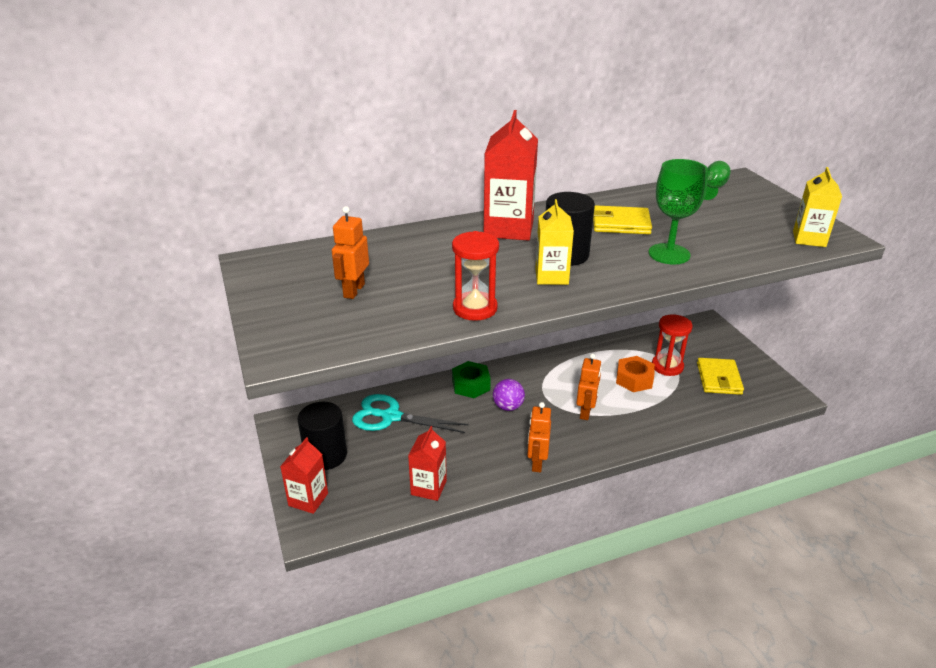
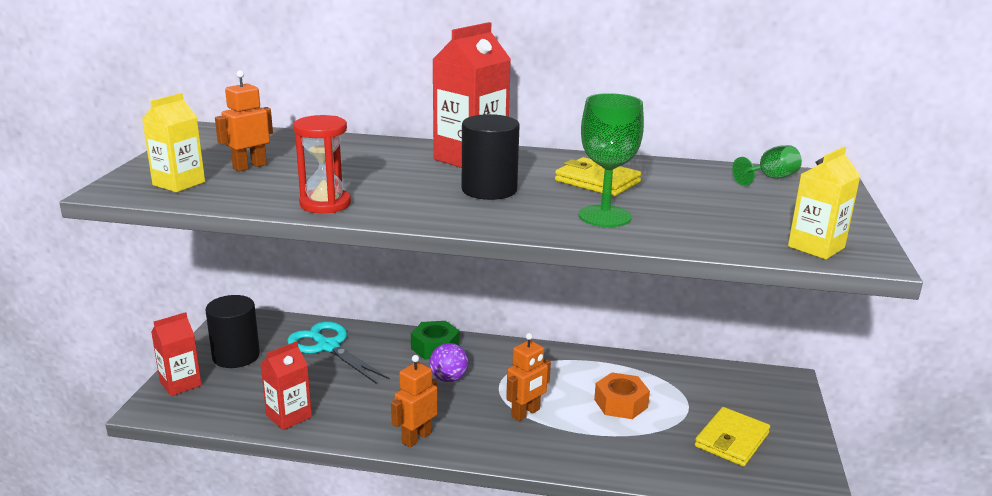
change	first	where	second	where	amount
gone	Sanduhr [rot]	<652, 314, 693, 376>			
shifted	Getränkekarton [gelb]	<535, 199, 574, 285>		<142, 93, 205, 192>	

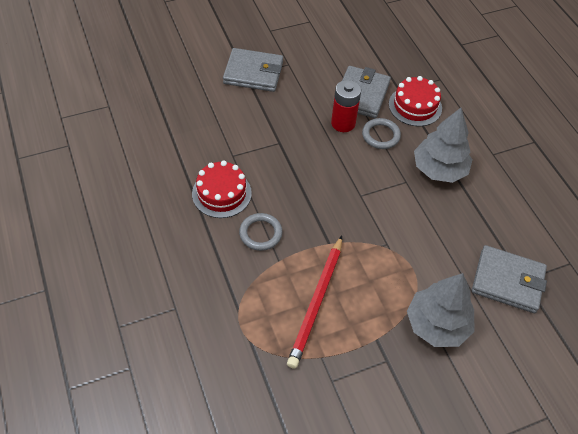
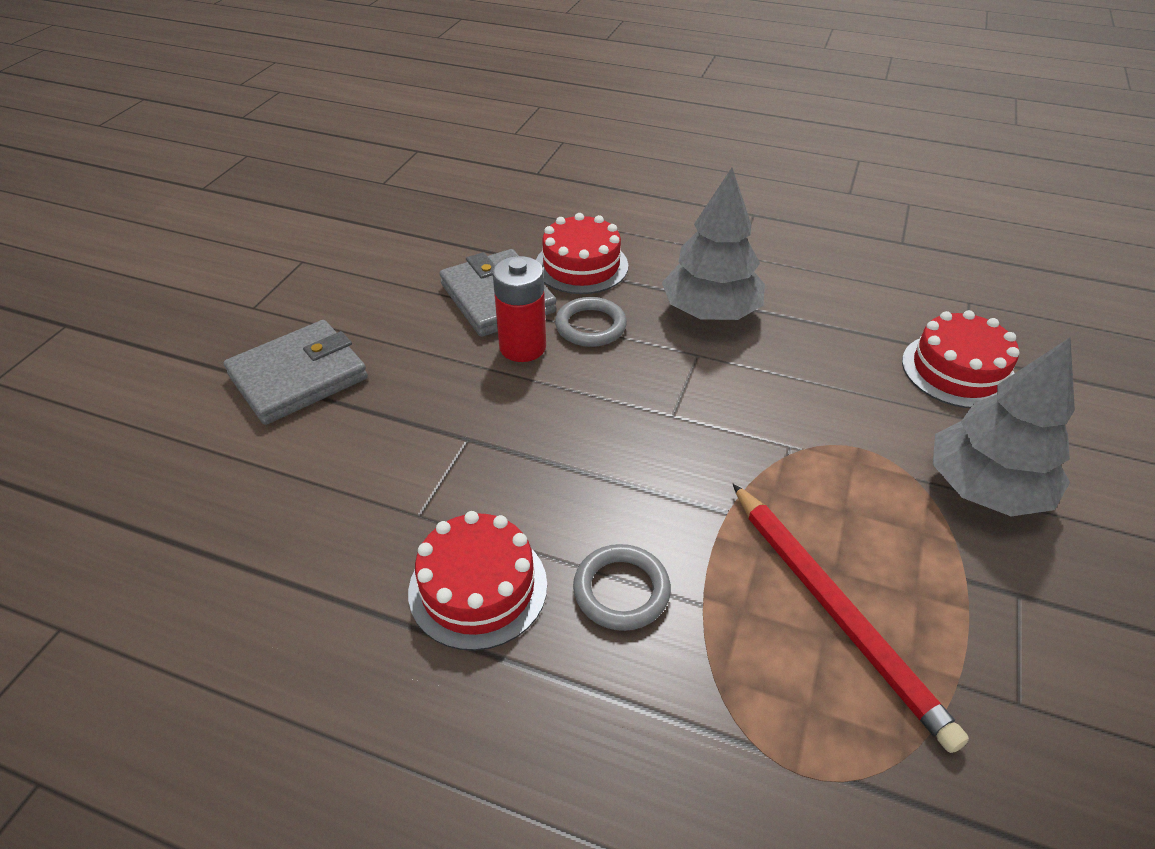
change	first	where	second	where	amount
swapped	Geldbörse [grau]	<472, 245, 547, 313>	Kuchen [rot]	<902, 310, 1019, 408>	

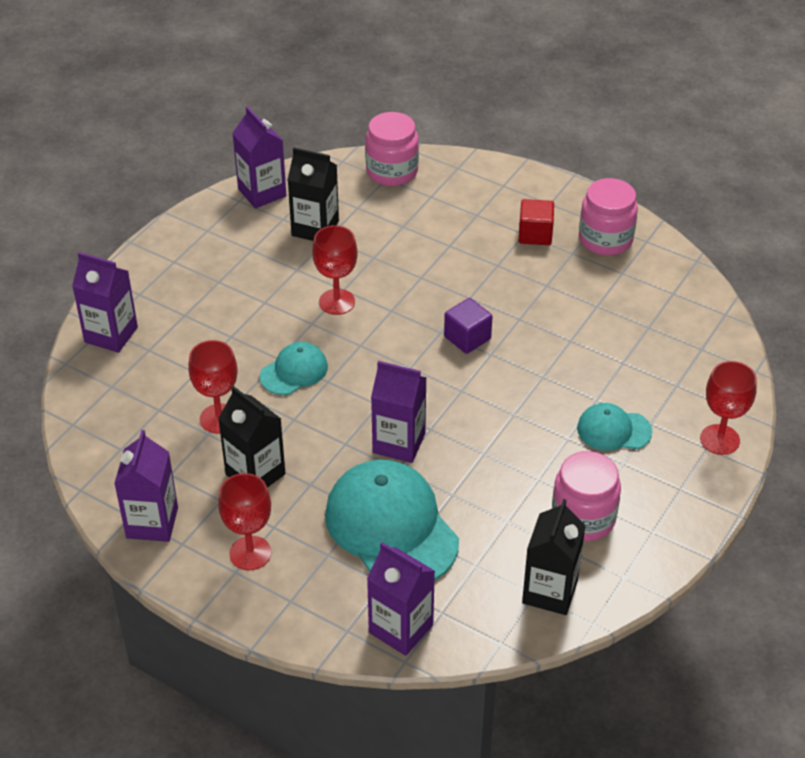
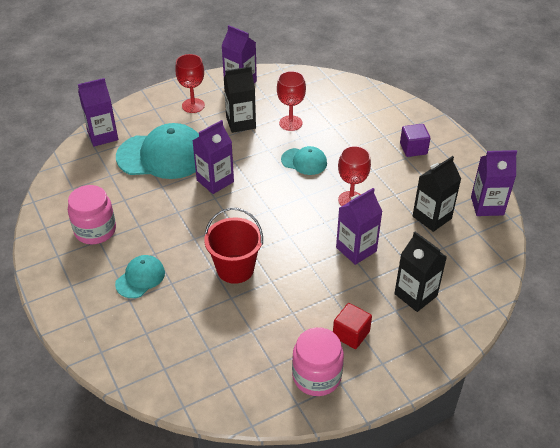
change	first	where	second	where	amount
gone	Einmachglas [rosa]	<365, 112, 419, 186>			
gone	Kelch [rot]	<700, 361, 757, 455>			
new			Eimer [rot]	<204, 208, 263, 284>	
shifted	Getränkekarton [lila]	<72, 252, 138, 353>		<336, 188, 382, 265>	
shifted	Kubus [lila]	<444, 298, 493, 354>		<400, 124, 430, 157>	
shifted	Getränkekarton [schwarz]	<522, 499, 586, 615>		<394, 232, 447, 312>	
rotated	Kappe [türkis]	<260, 342, 328, 395>		<281, 146, 327, 175>	60 degrees counterclockwise

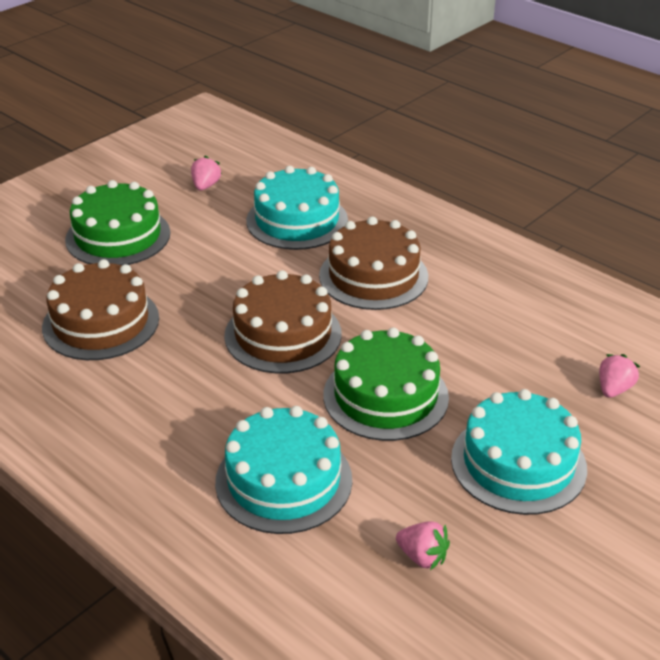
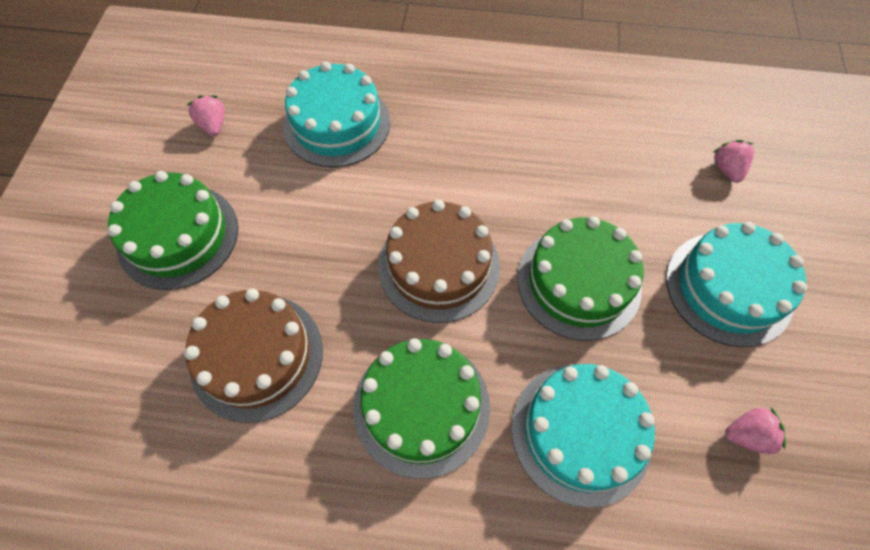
change	first	where	second	where	amount
gone	Kuchen [braun]	<319, 216, 428, 310>			
new			Kuchen [grün]	<353, 338, 490, 479>	

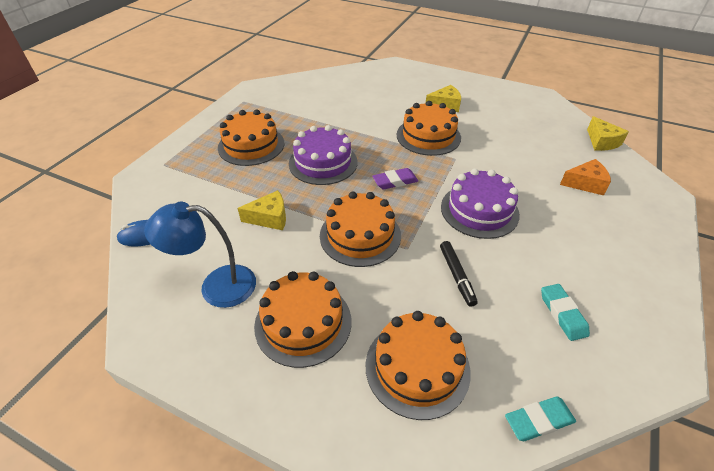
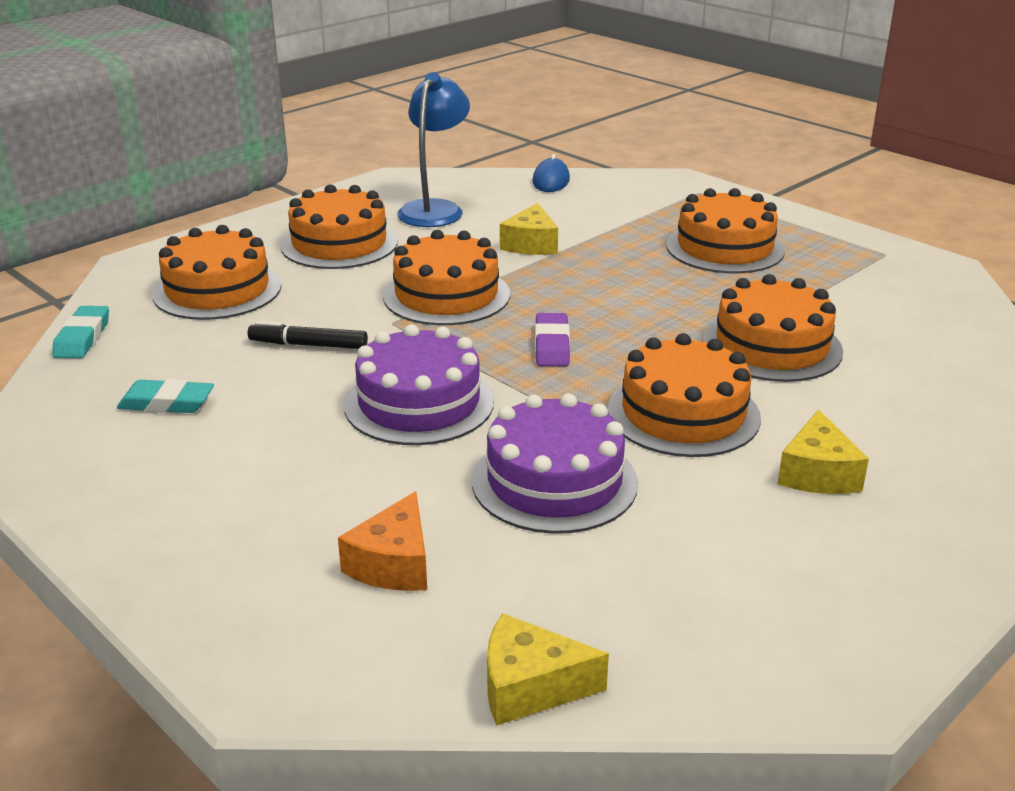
change	first	where	second	where	amount
new			Kuchen [orange]	<703, 274, 843, 382>	
shifted	Kuchen [lila]	<289, 125, 357, 185>		<472, 393, 638, 534>	

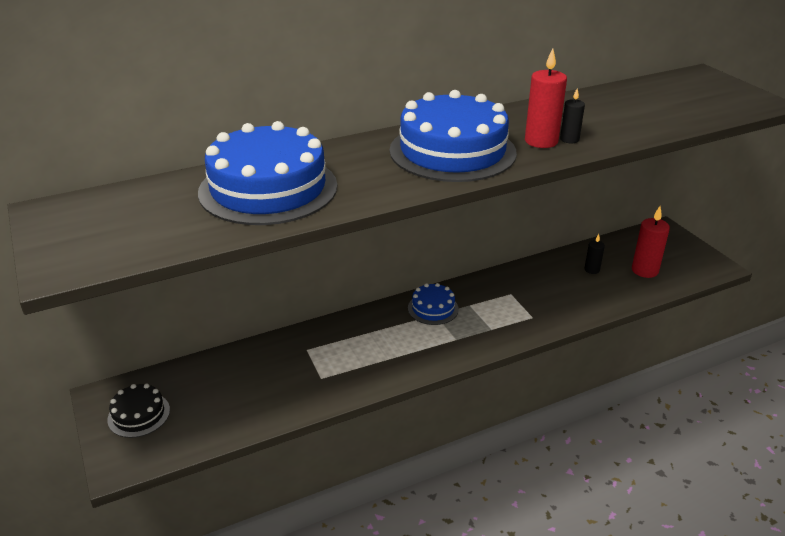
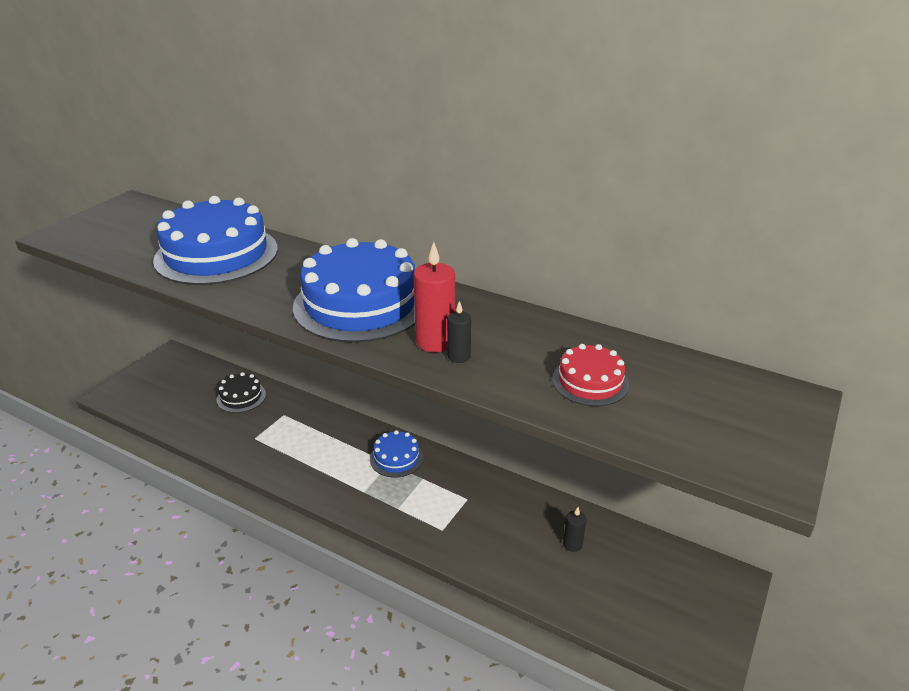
change	first	where	second	where	amount
gone	Kerze [rot]	<632, 206, 670, 278>			
new			Kuchen [rot]	<552, 344, 629, 406>	
shifted	Kuchen [schwarz]	<107, 384, 170, 438>		<217, 372, 266, 413>	

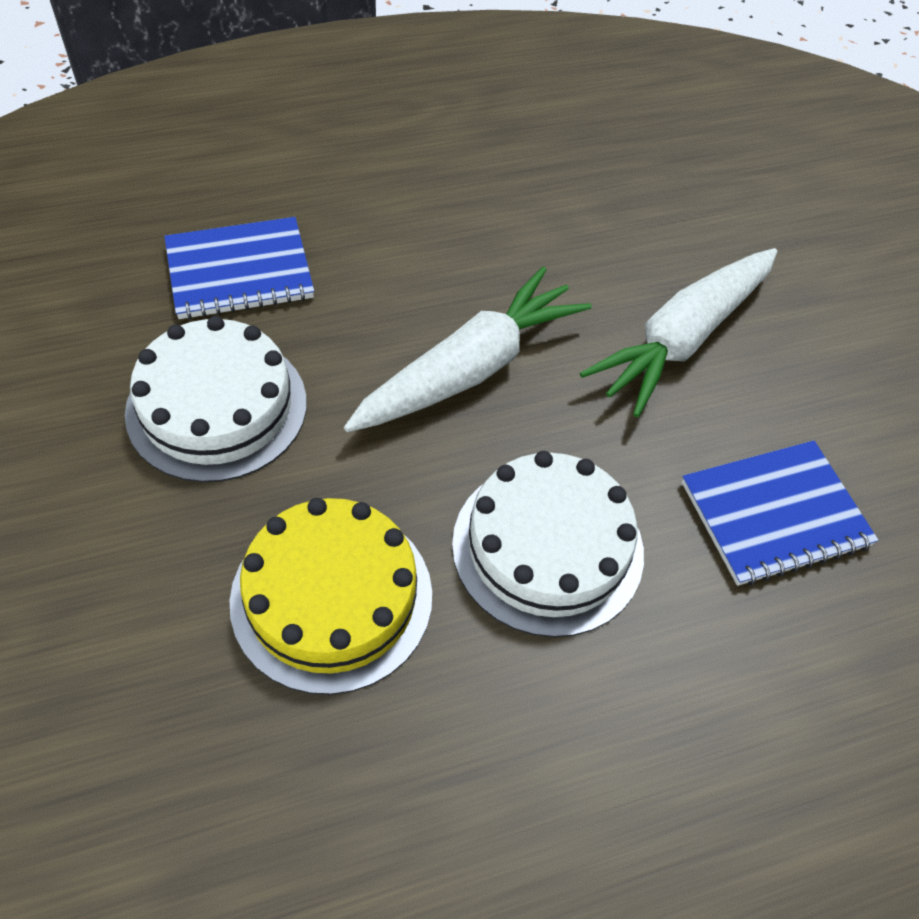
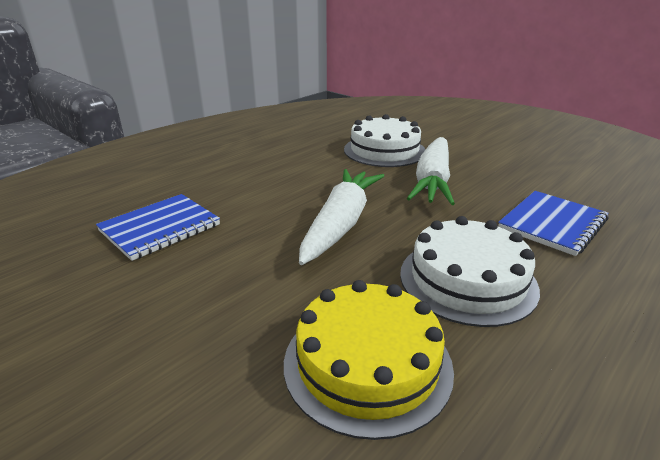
change	first	where	second	where	amount
shifted	Kuchen [weiß]	<125, 316, 307, 482>		<344, 114, 426, 167>	

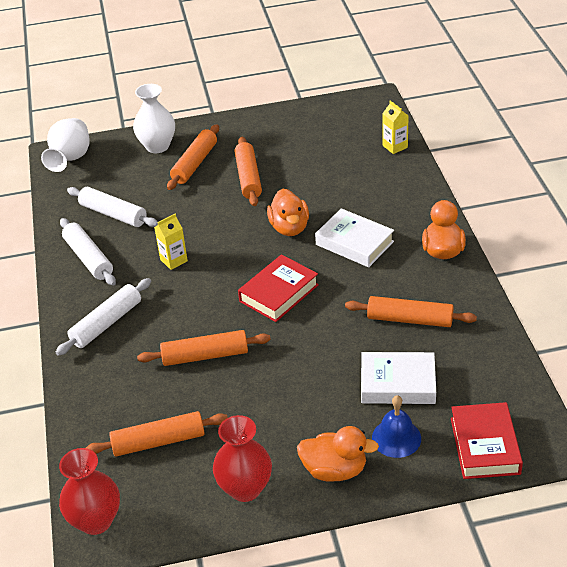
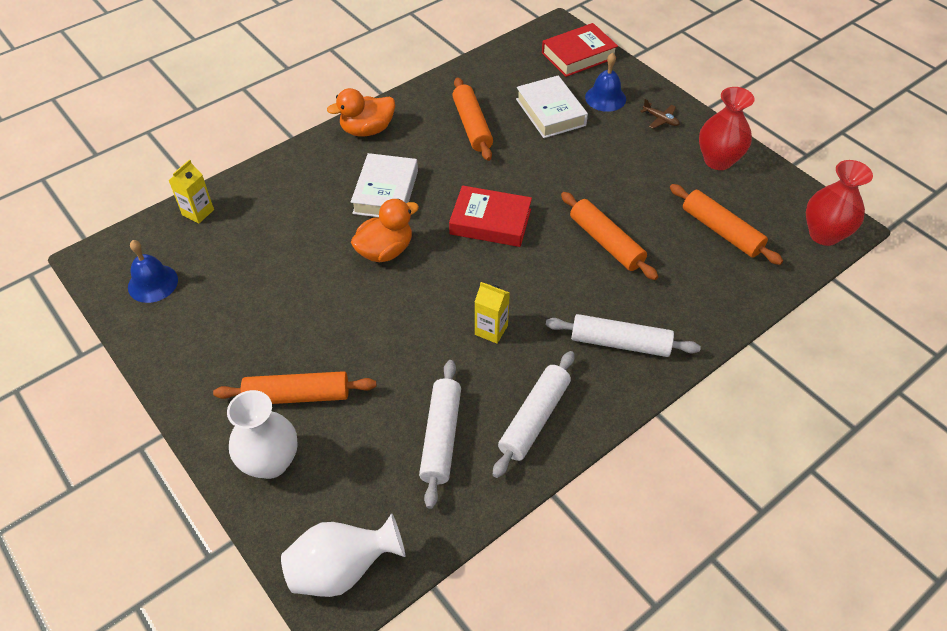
change	first	where	second	where	amount
gone	Nudelholz [orange]	<235, 137, 262, 206>			
new			Glocke [blau]	<128, 240, 178, 303>	
swapped	Ente [orange]	<297, 426, 379, 482>	Flugzeug [braun]	<640, 99, 680, 129>	

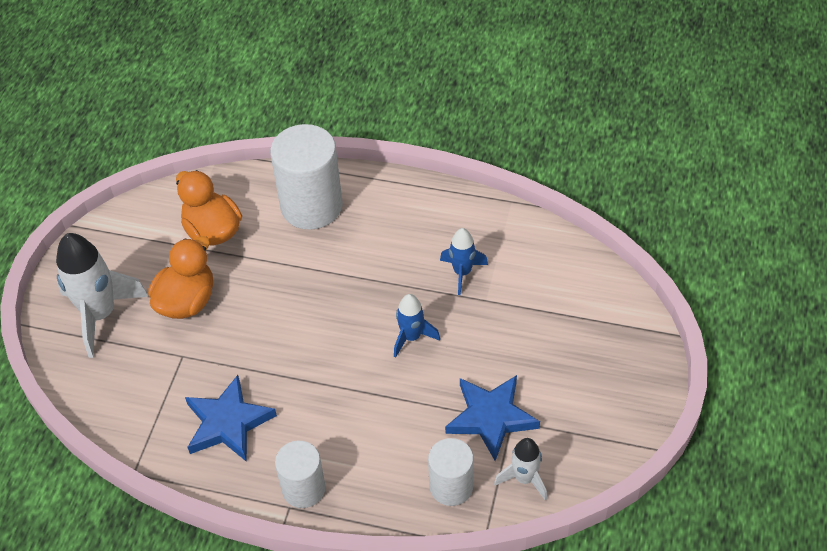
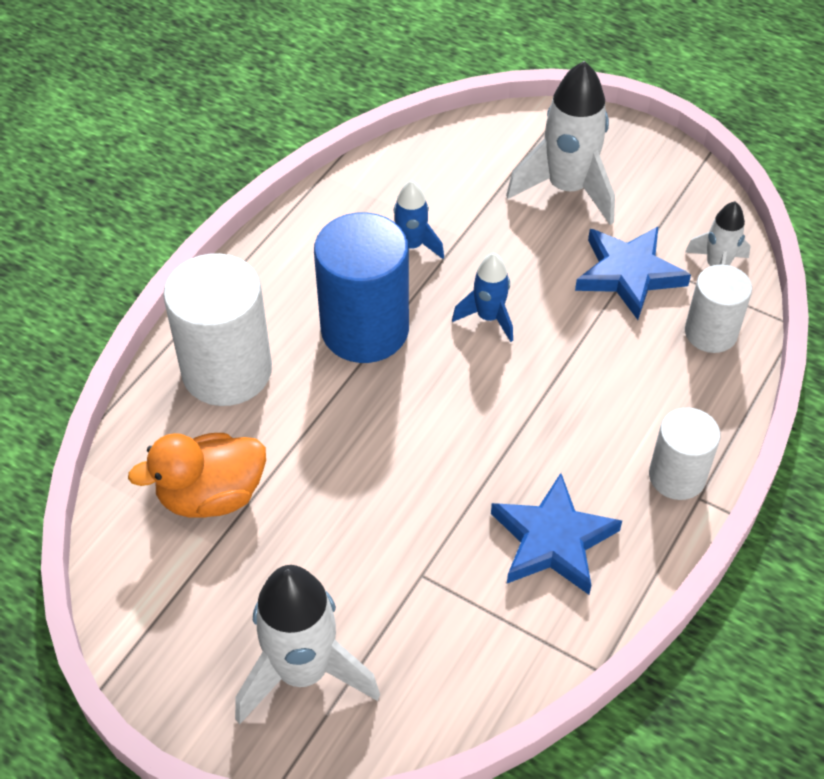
change	first	where	second	where	amount
gone	Ente [orange]	<148, 236, 213, 319>			
new			Vollzylinder [blau]	<314, 213, 409, 363>	
new			Rakete [weiß]	<506, 61, 615, 225>	

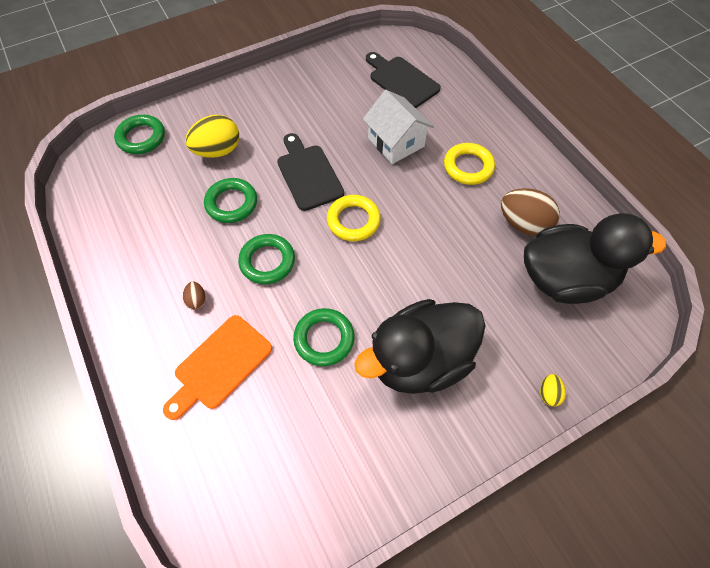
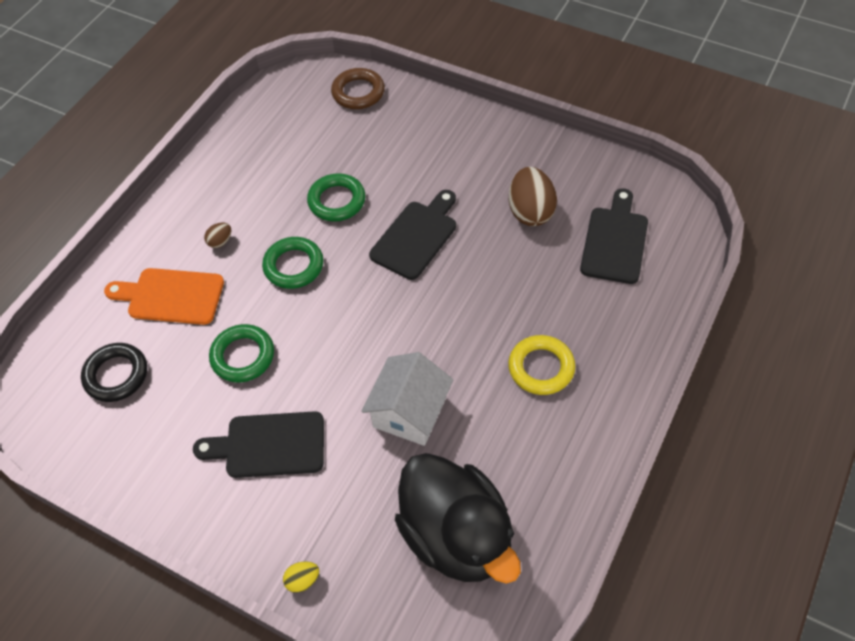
change	first	where	second	where	amount
gone	Ei [gelb]	<185, 115, 239, 158>			
gone	Ring [gelb]	<327, 195, 381, 241>			
new			Ring [schwarz]	<81, 343, 147, 402>	
shifted	Haus [weiß]	<363, 90, 434, 164>		<361, 352, 453, 446>	
shifted	Ei [braun]	<501, 188, 560, 236>		<509, 167, 557, 226>	
swapped	Ente [schwarz]	<354, 299, 485, 394>	Schneidebrett [schwarz]	<193, 411, 324, 478>	
repainted	Ring [grün]	<114, 115, 165, 154>	Ring [braun]	<331, 68, 385, 109>	

